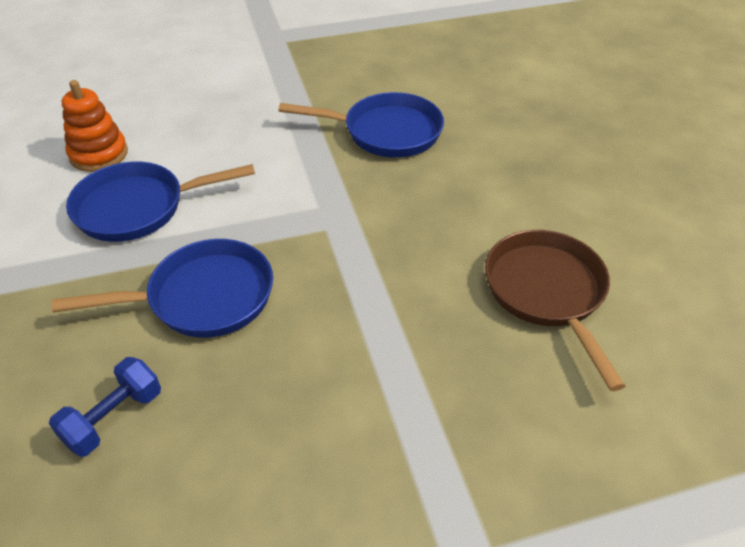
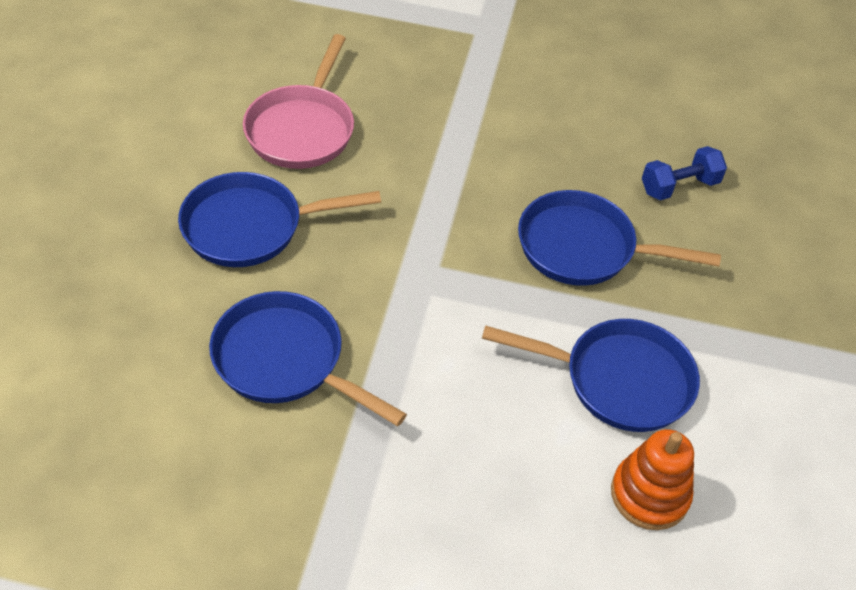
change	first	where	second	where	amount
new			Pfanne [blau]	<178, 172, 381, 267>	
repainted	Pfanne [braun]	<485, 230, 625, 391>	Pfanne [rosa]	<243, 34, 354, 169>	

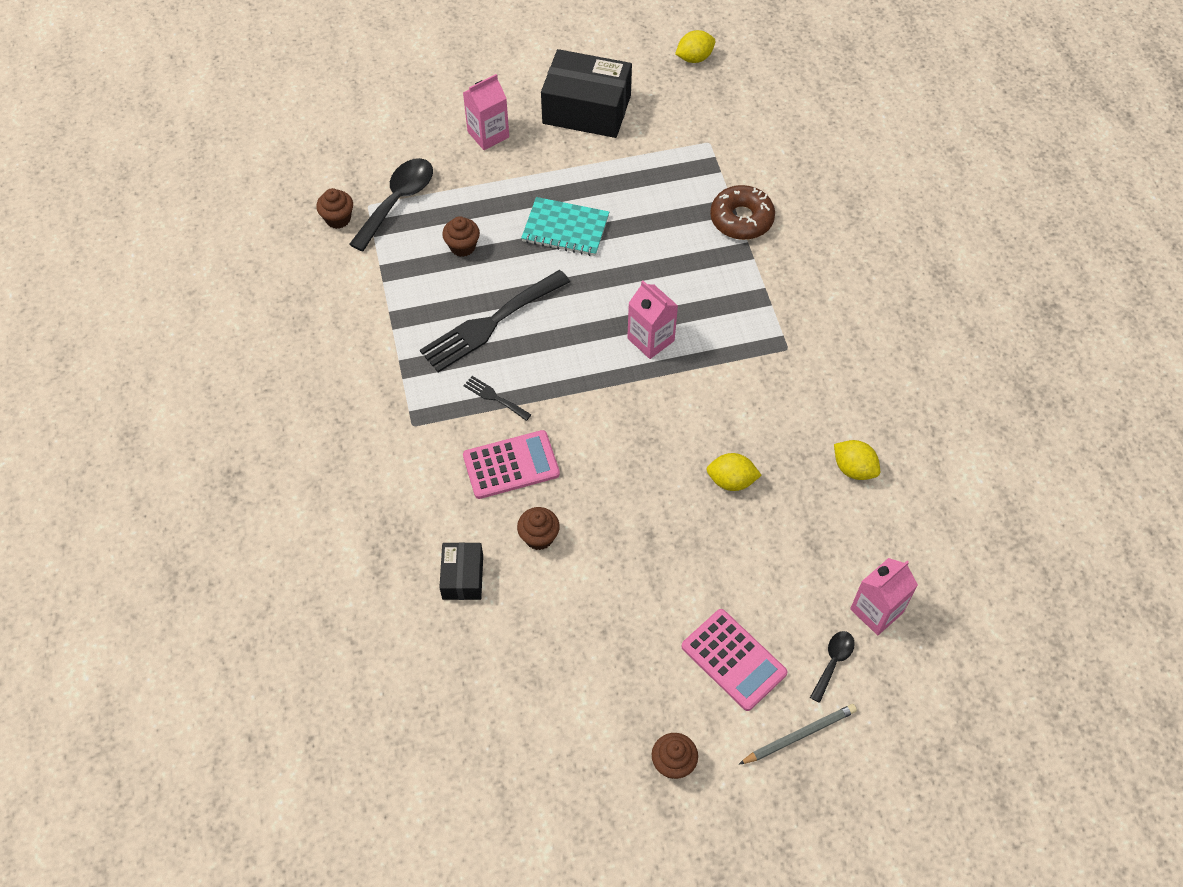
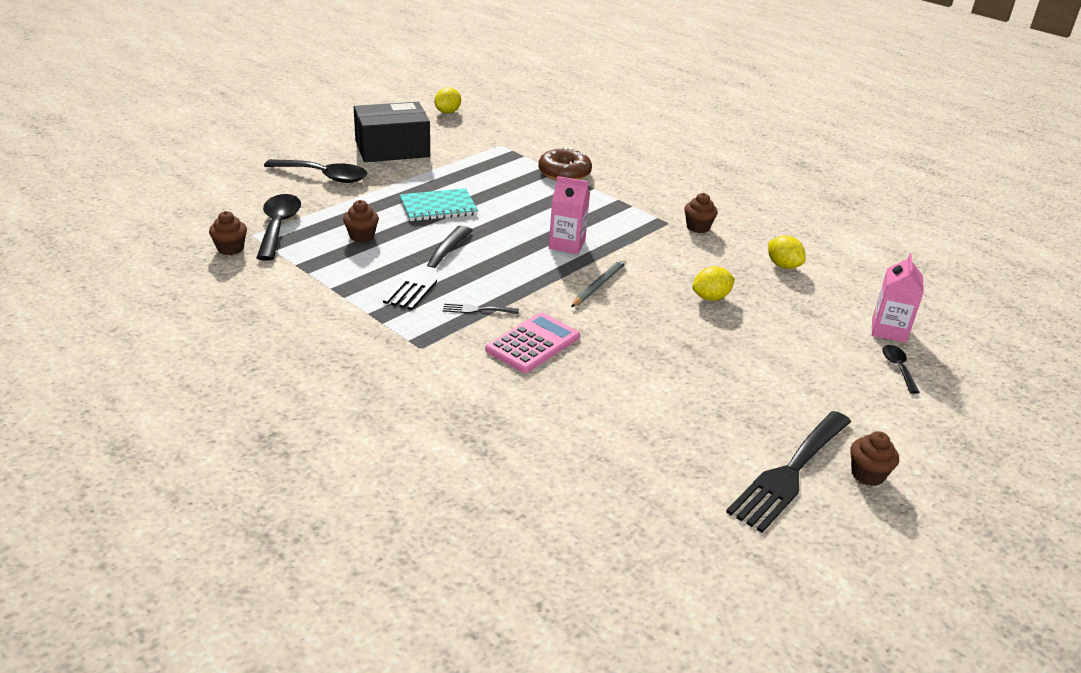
change	first	where	second	where	amount
gone	Schachtel [schwarz]	<439, 543, 483, 600>			
gone	Taschenrechner [rosa]	<681, 609, 788, 711>			
new			Gabel [schwarz]	<726, 411, 851, 533>	
shifted	Muffin [braun]	<517, 507, 560, 550>		<684, 193, 718, 233>	
shifted	Bleistift [grau]	<738, 704, 857, 765>		<571, 258, 626, 307>	
swapped	Getränkekarton [rosa]	<463, 74, 509, 150>	Löffel [schwarz]	<264, 159, 368, 183>	
rotated	Zitrone [gelb]	<834, 440, 880, 480>		<768, 236, 806, 269>	45 degrees clockwise

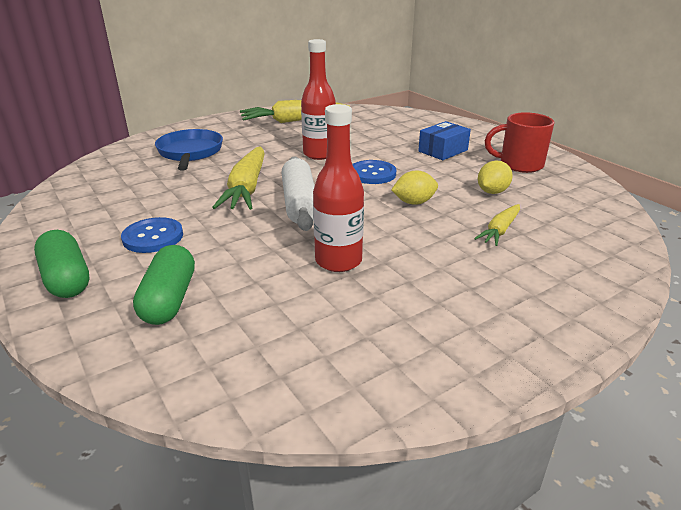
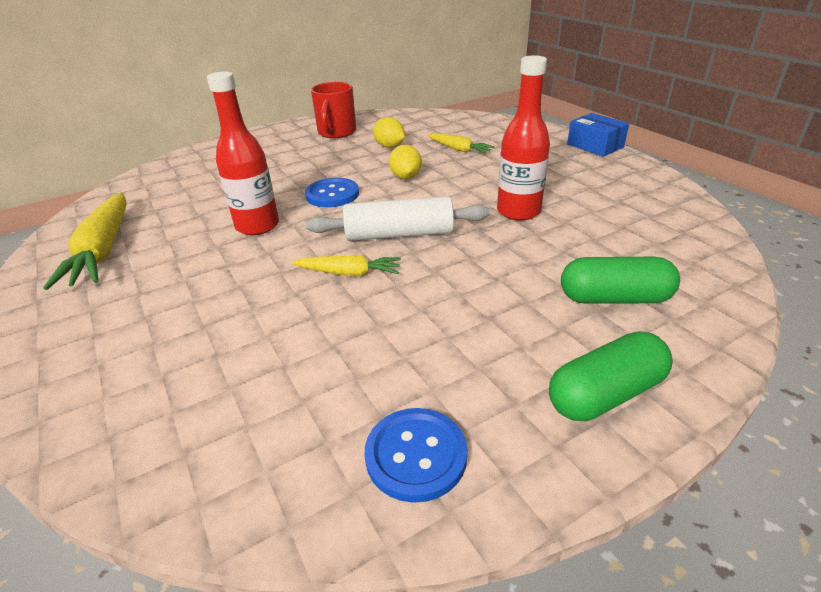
change	first	where	second	where	amount
gone	Pfanne [blau]	<155, 129, 223, 171>			
shifted	Knopf [blau]	<121, 217, 183, 253>		<365, 408, 467, 503>	
shifted	Schachtel [blau]	<418, 121, 471, 160>		<567, 113, 629, 157>	
scaled	Karotte [gelb]	<212, 146, 265, 210>		<292, 255, 401, 276>	x0.55

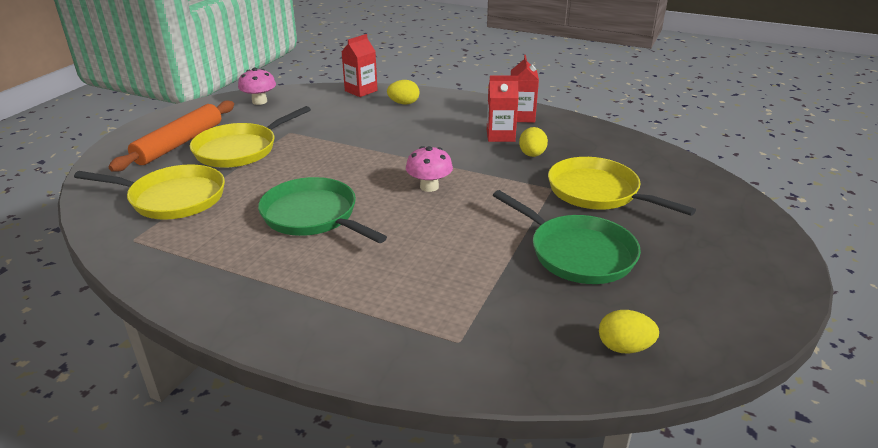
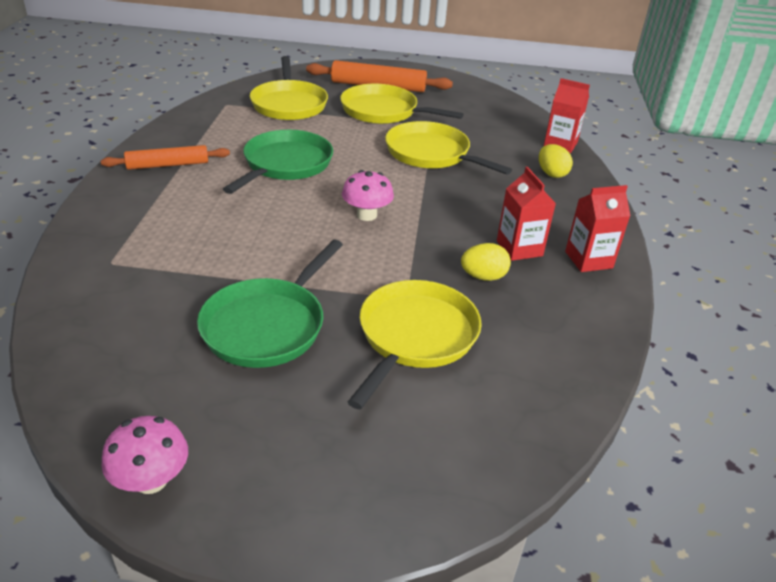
change	first	where	second	where	amount
gone	Ei [gelb]	<599, 310, 659, 354>			
new			Nudelholz [orange]	<101, 145, 230, 170>	
new			Pfanne [gelb]	<385, 121, 512, 175>	
shifted	Pilz [rosa]	<238, 68, 276, 105>		<101, 416, 188, 494>	

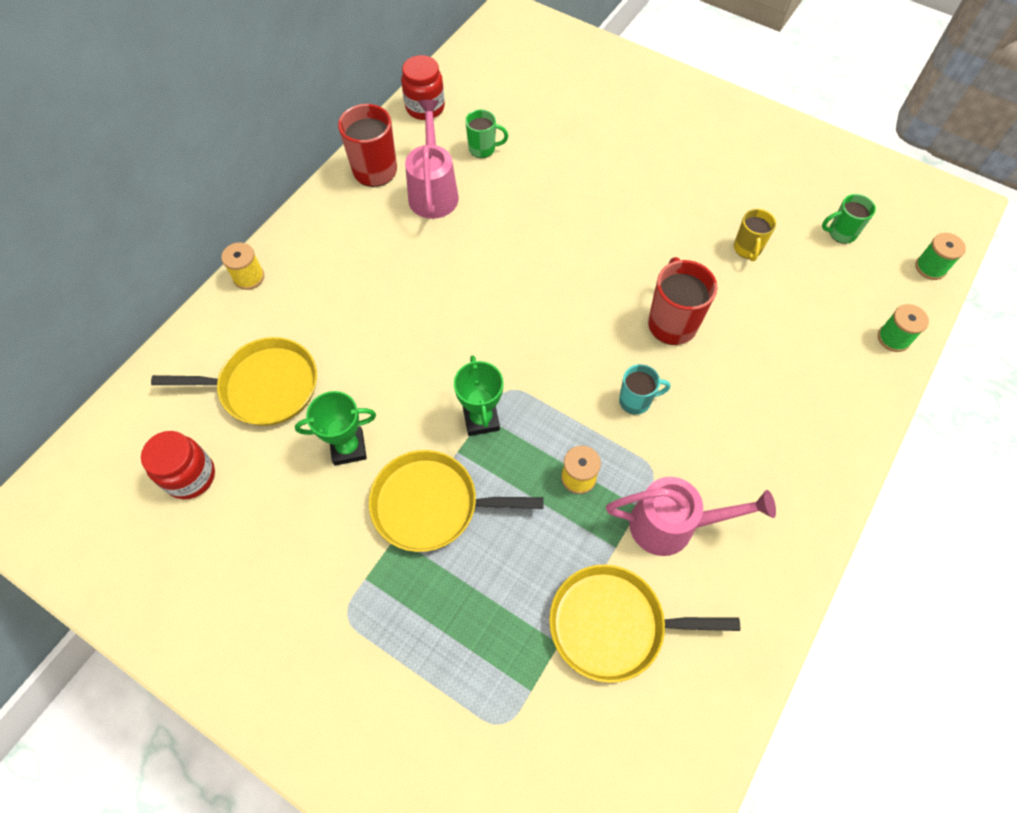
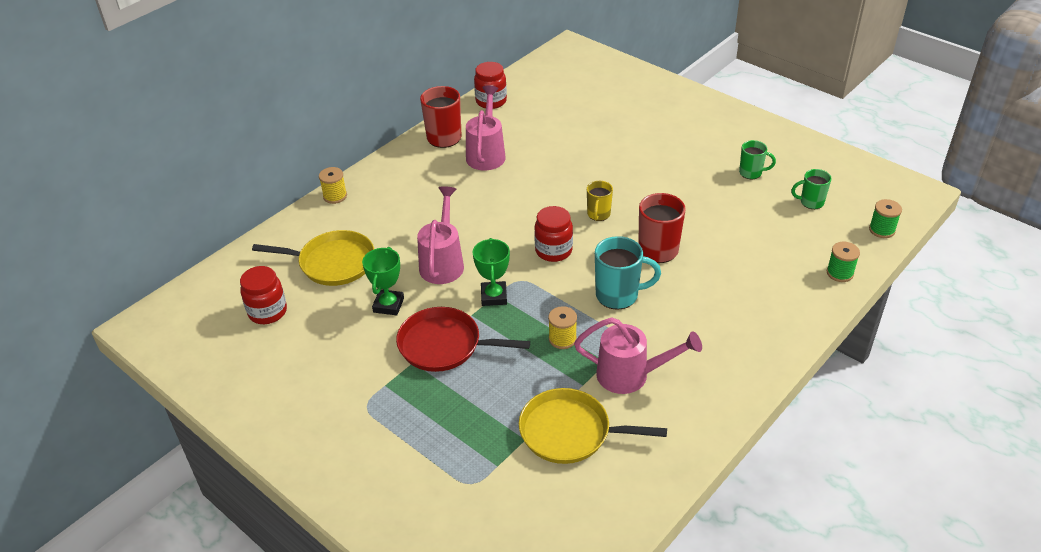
change	first	where	second	where	amount
new			Gießkanne [rosa]	<417, 186, 464, 284>	
new			Einmachglas [rot]	<534, 206, 573, 262>	
shifted	Tasse [grün]	<465, 109, 508, 158>		<739, 140, 776, 179>	
shifted	Tasse [gelb]	<734, 209, 776, 261>		<587, 181, 613, 221>	
repainted	Pfanne [gelb]	<369, 450, 544, 552>	Pfanne [rot]	<396, 307, 530, 372>	
rotated	Pokal [grün]	<295, 391, 376, 466>		<362, 247, 404, 315>	75 degrees counterclockwise
scaled	Tasse [türkis]	<619, 364, 671, 415>		<595, 236, 661, 310>	x1.65

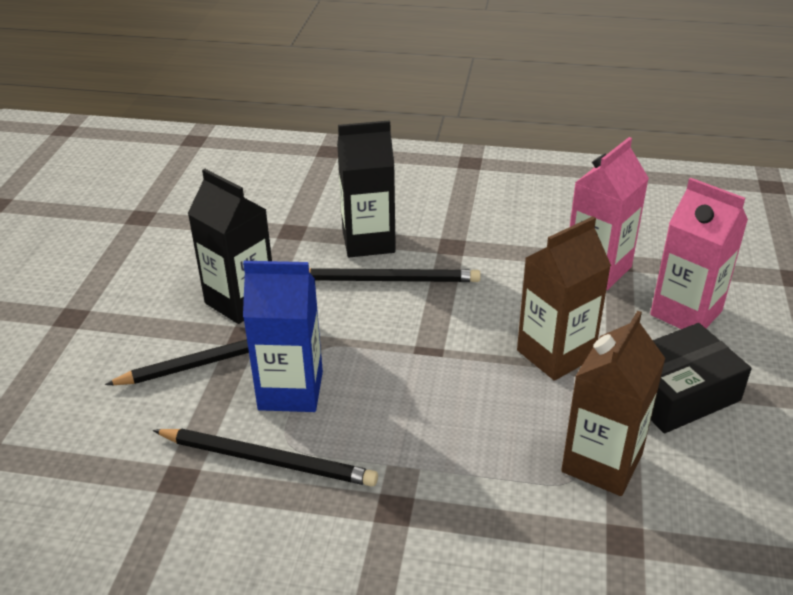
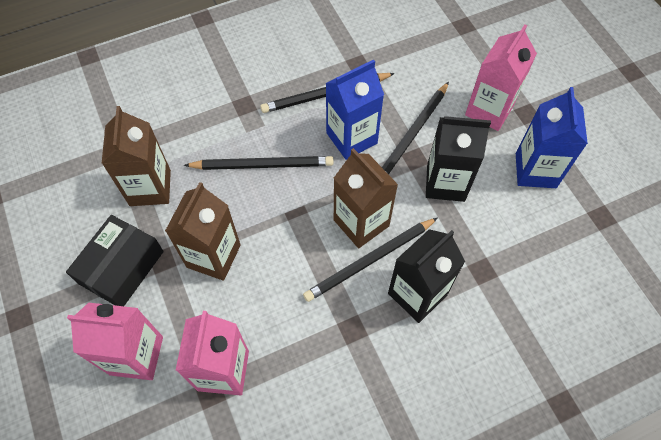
change	first	where	second	where	amount
new			Bleistift [schwarz]	<184, 156, 334, 170>	
new			Getränkekarton [braun]	<334, 148, 398, 248>	
new			Getränkekarton [rosa]	<465, 24, 537, 131>	
new			Getränkekarton [blau]	<516, 87, 588, 188>	

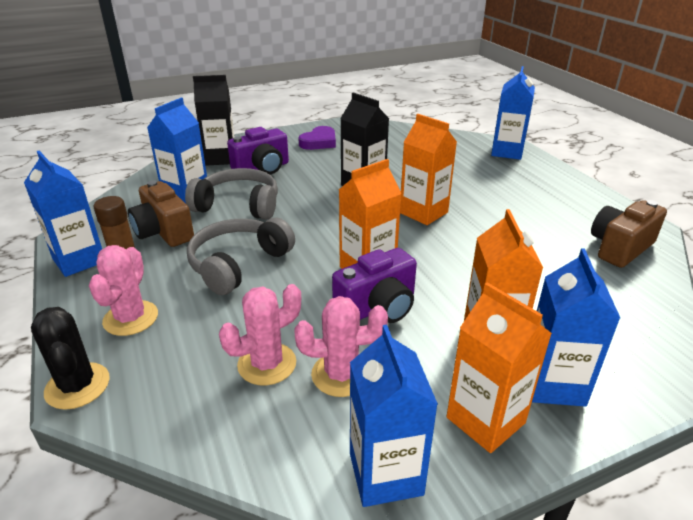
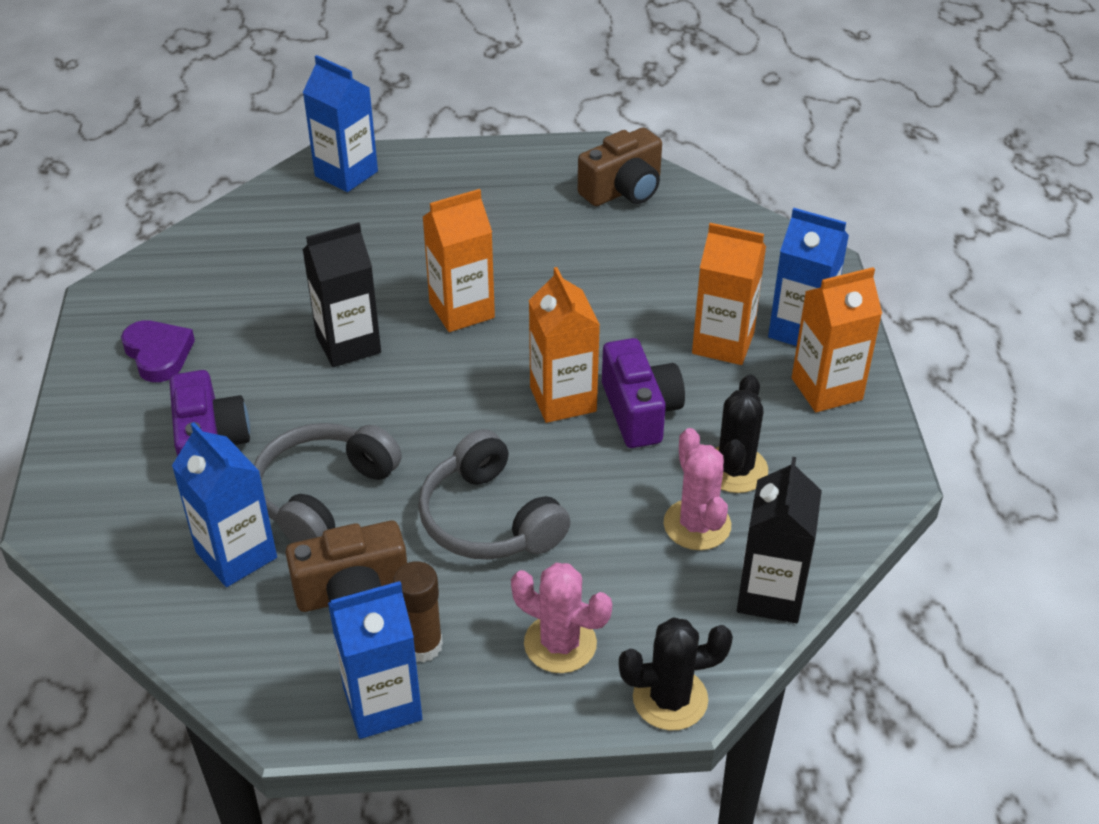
change	first	where	second	where	amount
gone	Getränkekarton [blau]	<350, 325, 438, 507>			
shifted	Getränkekarton [schwarz]	<193, 75, 235, 166>		<737, 457, 822, 623>	
repainted	Kaktus [rosa]	<294, 296, 388, 397>	Kaktus [schwarz]	<715, 374, 768, 493>	
rotated	Kamera [braun]	<591, 200, 667, 268>		<578, 127, 662, 206>	105 degrees counterclockwise

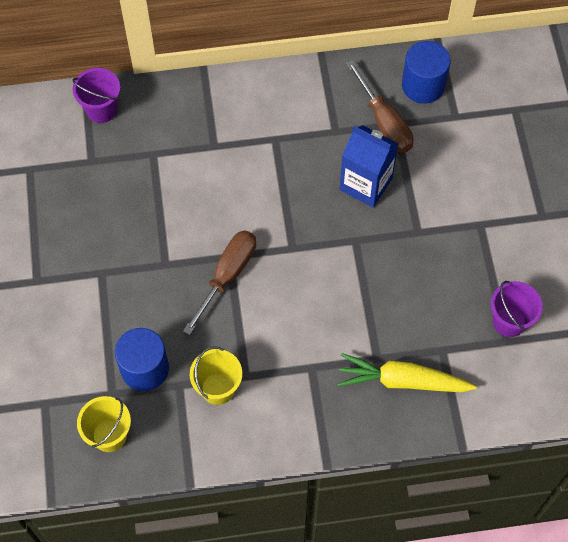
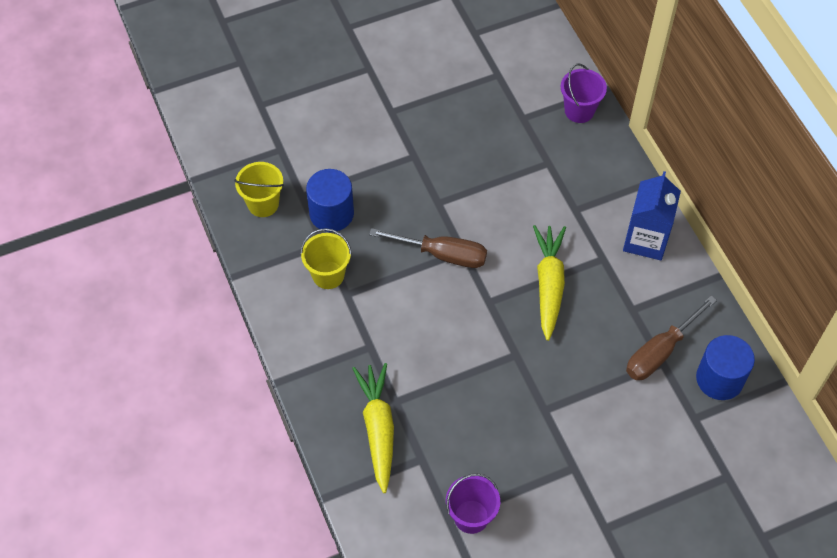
change	first	where	second	where	amount
new			Karotte [gelb]	<533, 225, 566, 341>	
shifted	Getränkekarton [blau]	<340, 125, 398, 208>		<623, 171, 681, 260>	

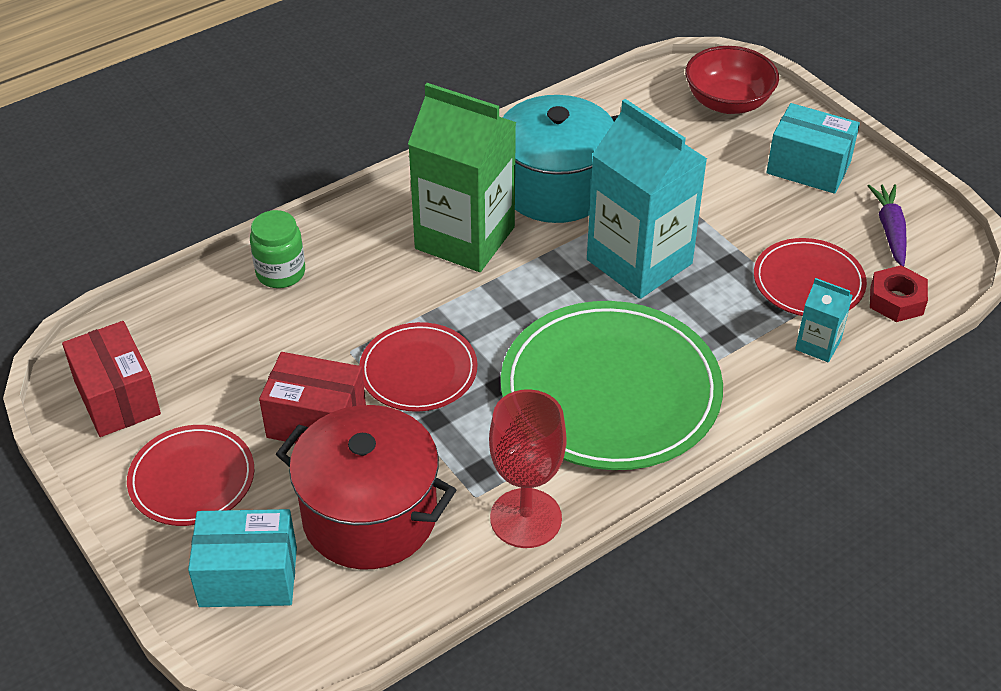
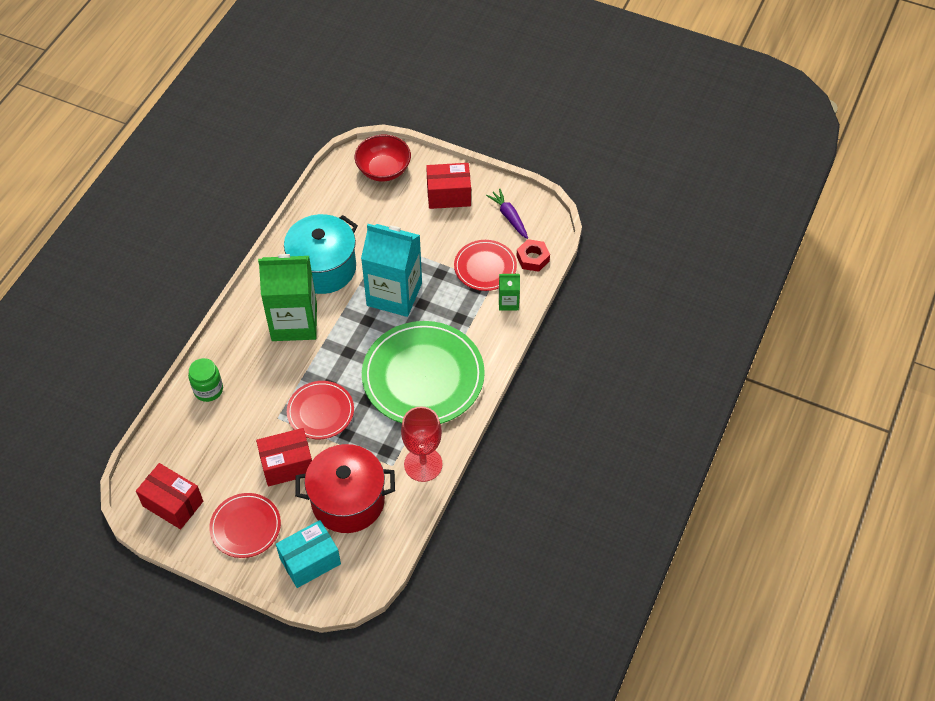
change	first	where	second	where	amount
repainted	Schachtel [türkis]	<766, 103, 860, 194>	Schachtel [rot]	<426, 163, 471, 209>	
repainted	Getränkekarton [türkis]	<795, 278, 853, 362>	Getränkekarton [grün]	<499, 274, 520, 310>	

